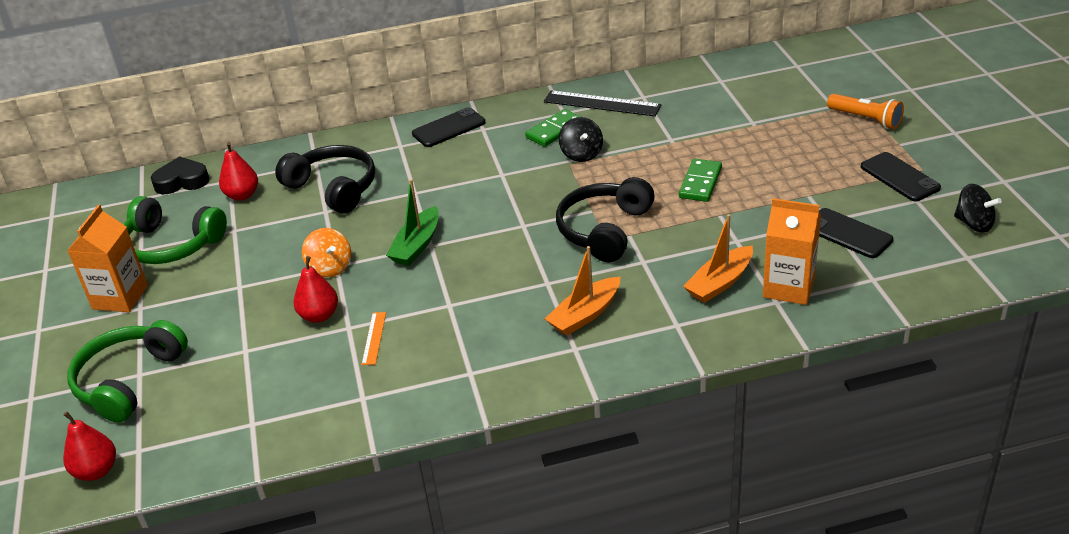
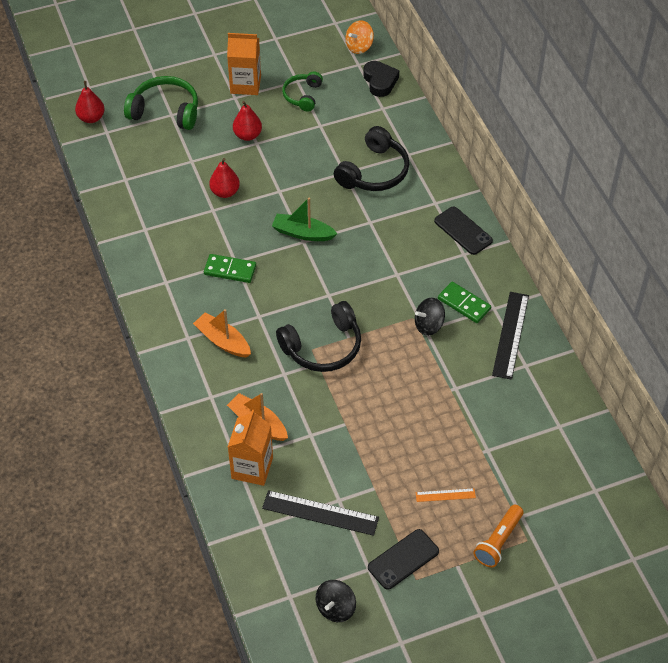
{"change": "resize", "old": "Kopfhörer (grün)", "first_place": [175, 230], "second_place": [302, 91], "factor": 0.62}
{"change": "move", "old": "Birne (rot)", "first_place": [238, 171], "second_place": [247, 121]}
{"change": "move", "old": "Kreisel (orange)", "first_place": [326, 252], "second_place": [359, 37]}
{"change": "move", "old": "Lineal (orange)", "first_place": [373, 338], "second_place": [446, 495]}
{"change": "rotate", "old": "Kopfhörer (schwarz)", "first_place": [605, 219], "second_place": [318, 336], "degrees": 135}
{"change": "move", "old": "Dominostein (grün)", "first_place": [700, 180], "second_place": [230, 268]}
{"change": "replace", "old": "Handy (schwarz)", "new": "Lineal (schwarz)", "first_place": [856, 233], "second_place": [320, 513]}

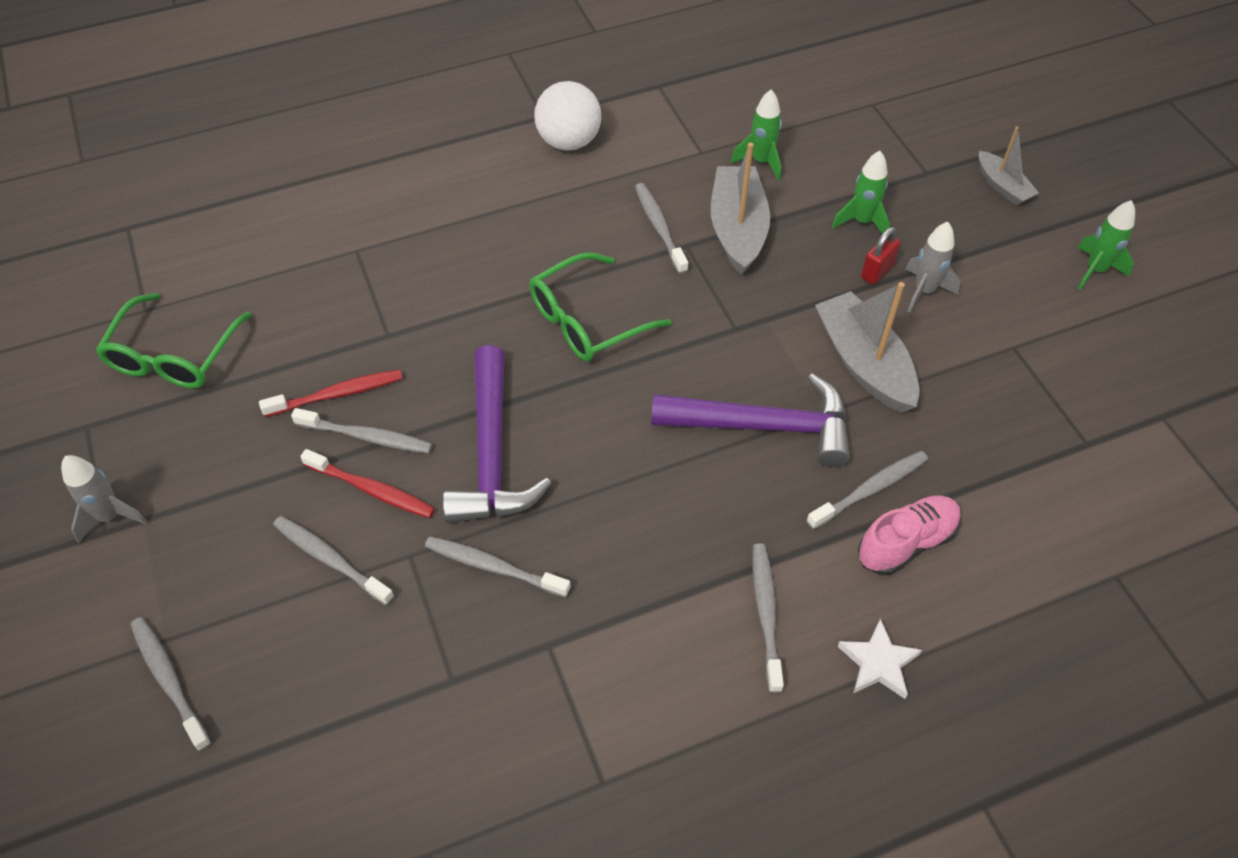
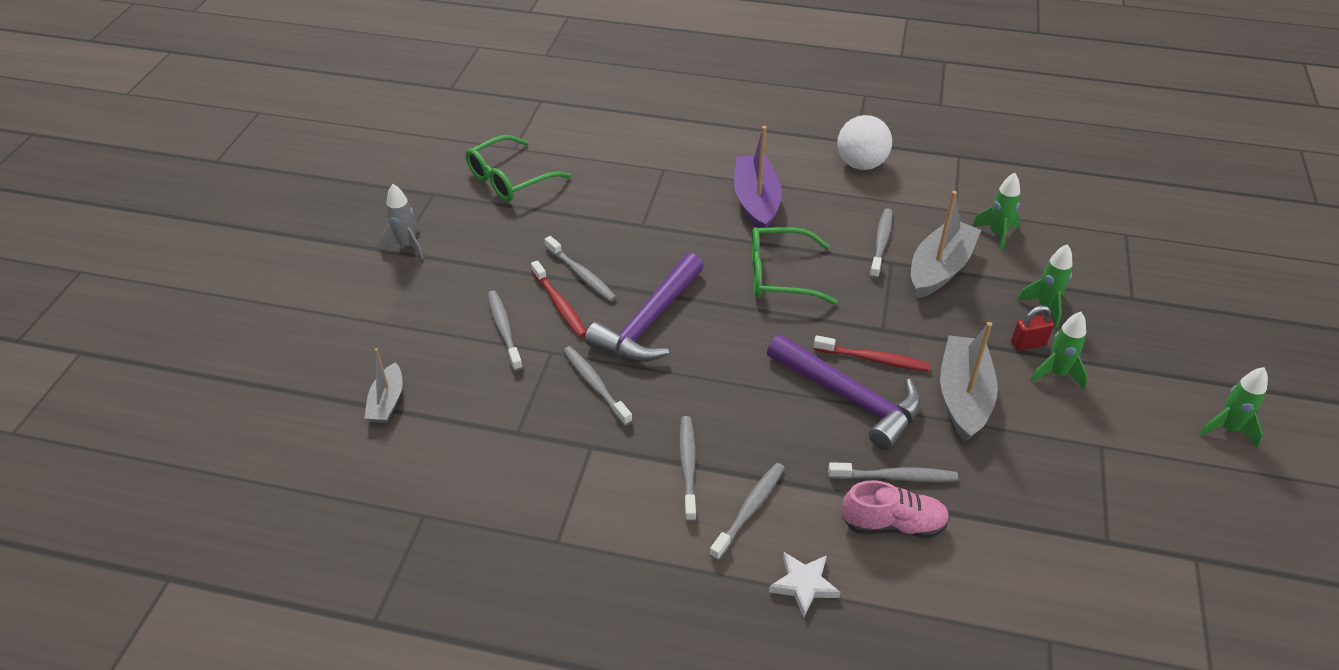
{"change": "move", "old": "Zahnbürste (grau)", "first_place": [170, 684], "second_place": [688, 469]}
{"change": "move", "old": "Zahnbürste (rot)", "first_place": [331, 393], "second_place": [872, 353]}
{"change": "recolor", "old": "Rakete (grau)", "new": "Rakete (grün)", "first_place": [932, 267], "second_place": [1059, 350]}
{"change": "move", "old": "Boot (grau)", "first_place": [1009, 165], "second_place": [383, 385]}
{"change": "insert", "new": "Boot (lila)", "second_place": [758, 180]}

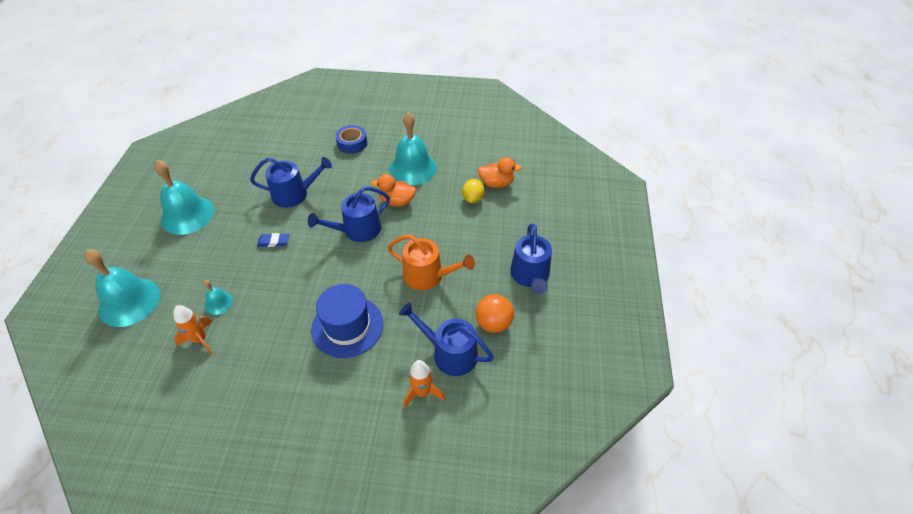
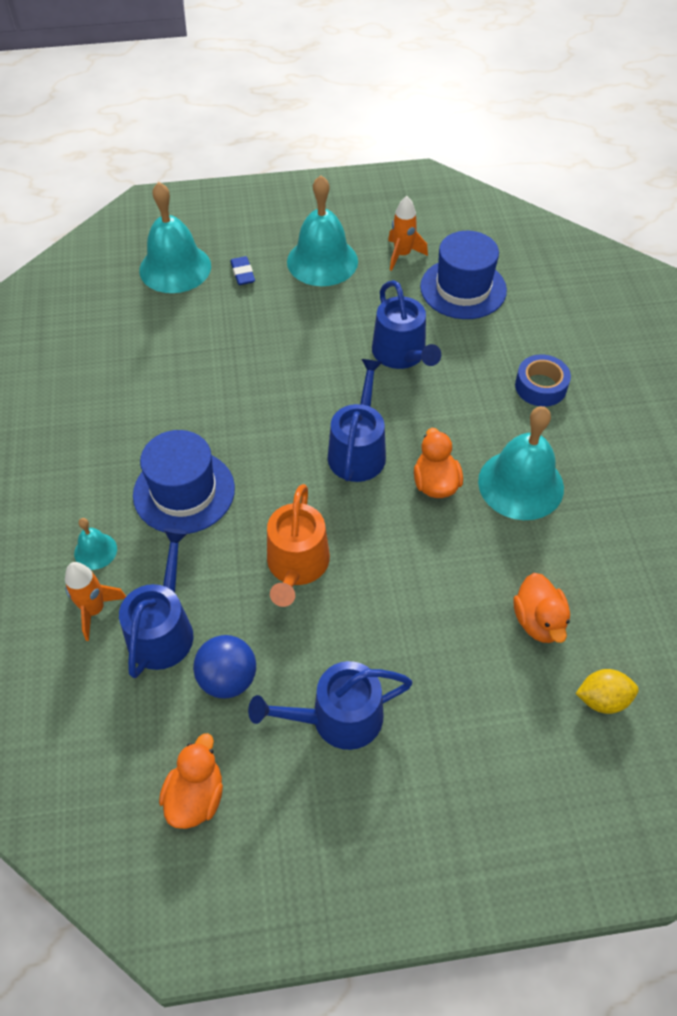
{"change": "move", "old": "Rakete (orange)", "first_place": [192, 329], "second_place": [408, 233]}
{"change": "move", "old": "Glocke (türkis)", "first_place": [218, 297], "second_place": [95, 544]}
{"change": "move", "old": "Radiergummi (blau)", "first_place": [273, 240], "second_place": [242, 270]}
{"change": "rotate", "old": "Gießkanne (blau)", "first_place": [349, 214], "second_place": [356, 420], "degrees": 60}
{"change": "move", "old": "Zitrone (gelb)", "first_place": [473, 191], "second_place": [607, 691]}
{"change": "recolor", "old": "Ball (orange)", "new": "Ball (blau)", "first_place": [494, 313], "second_place": [224, 666]}
{"change": "insert", "new": "Ente (orange)", "second_place": [191, 781]}
{"change": "insert", "new": "Hut (blau)", "second_place": [463, 275]}

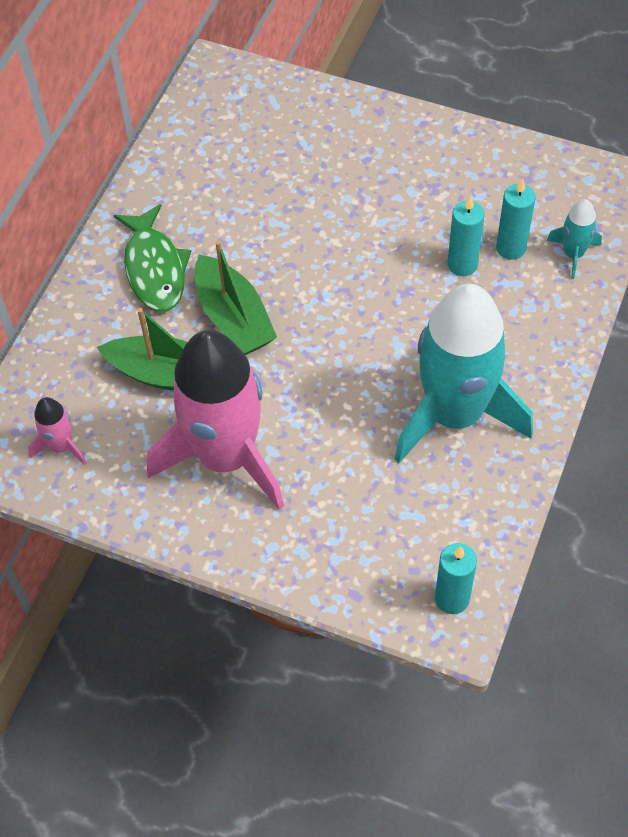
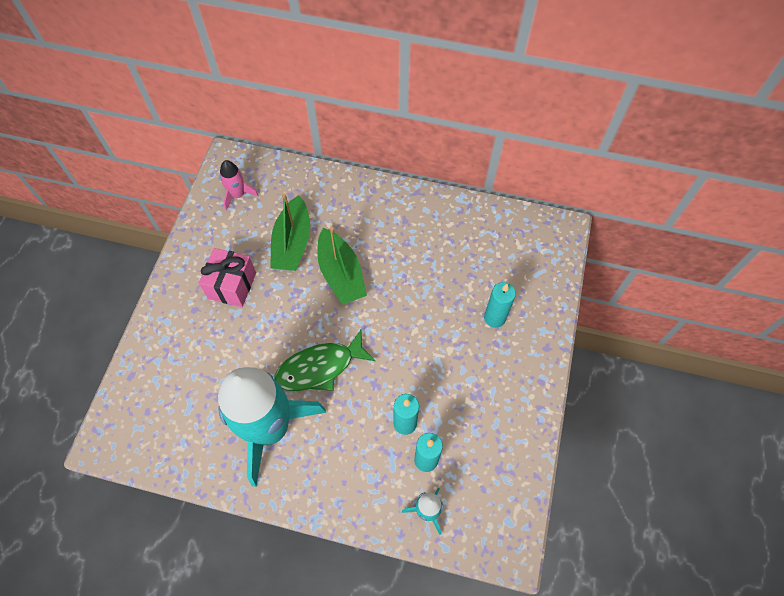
{"change": "move", "old": "Fisch (grün)", "first_place": [152, 258], "second_place": [325, 360]}
{"change": "replace", "old": "Rakete (rosa)", "new": "Geschenk (rosa)", "first_place": [215, 420], "second_place": [227, 277]}
{"change": "rotate", "old": "Boot (grün)", "first_place": [236, 297], "second_place": [342, 266], "degrees": -75}
{"change": "move", "old": "Kerze (türkis)", "first_place": [456, 578], "second_place": [500, 305]}

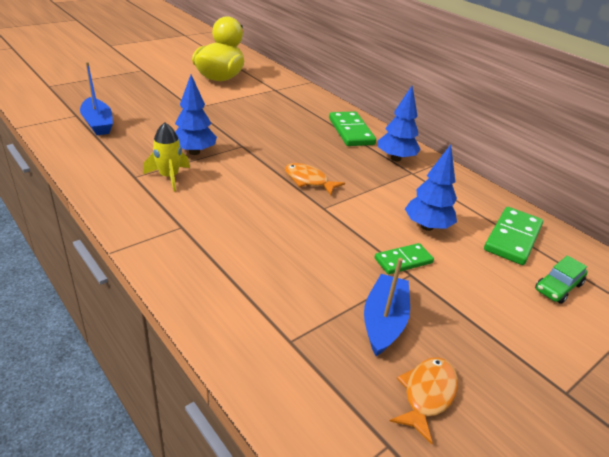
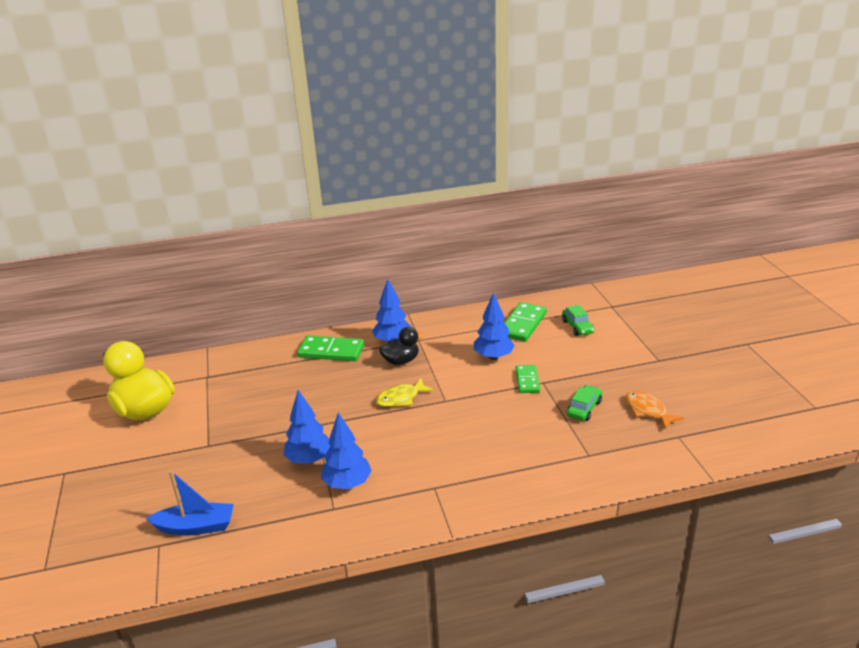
{"change": "replace", "old": "Rakete (gelb)", "new": "Baum (blau)", "first_place": [166, 156], "second_place": [346, 450]}
{"change": "recolor", "old": "Fisch (orange)", "new": "Fisch (gelb)", "first_place": [315, 179], "second_place": [405, 392]}
{"change": "replace", "old": "Boot (blau)", "new": "Auto (grün)", "first_place": [387, 307], "second_place": [584, 403]}
{"change": "rotate", "old": "Dominostein (grün)", "first_place": [513, 236], "second_place": [525, 322], "degrees": 60}
{"change": "insert", "new": "Ente (schwarz)", "second_place": [402, 346]}

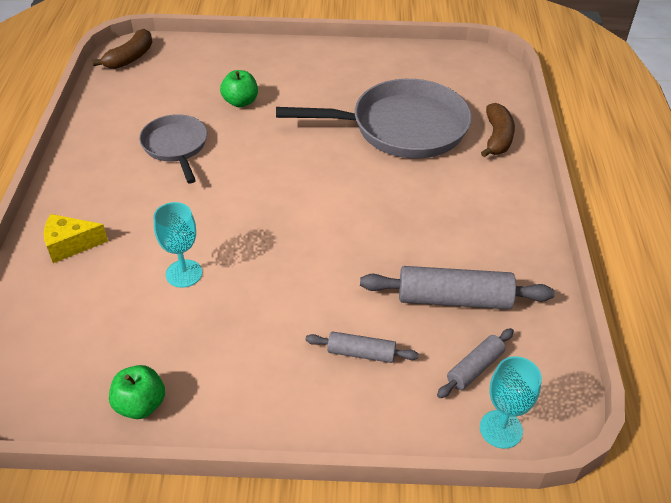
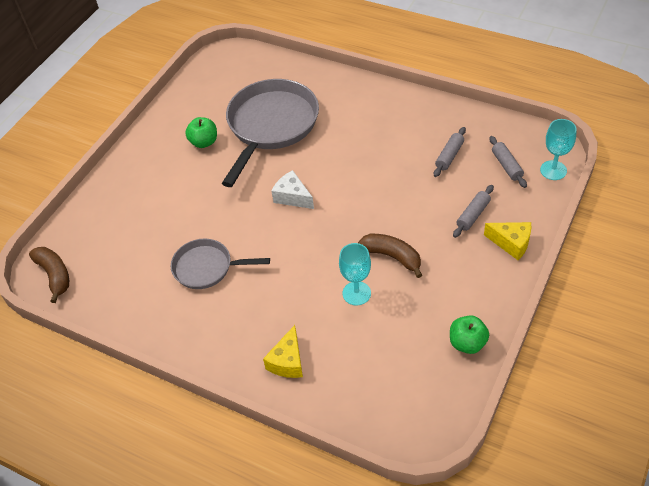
{"change": "move", "old": "Apfel (grün)", "first_place": [239, 88], "second_place": [201, 132]}
{"change": "resize", "old": "Nudelholz (grau)", "first_place": [457, 287], "second_place": [450, 152], "factor": 0.56}
{"change": "move", "old": "Banane (braun)", "first_place": [498, 130], "second_place": [390, 256]}
{"change": "insert", "new": "Käse (weiß)", "second_place": [293, 189]}
{"change": "insert", "new": "Käse (gelb)", "second_place": [507, 241]}

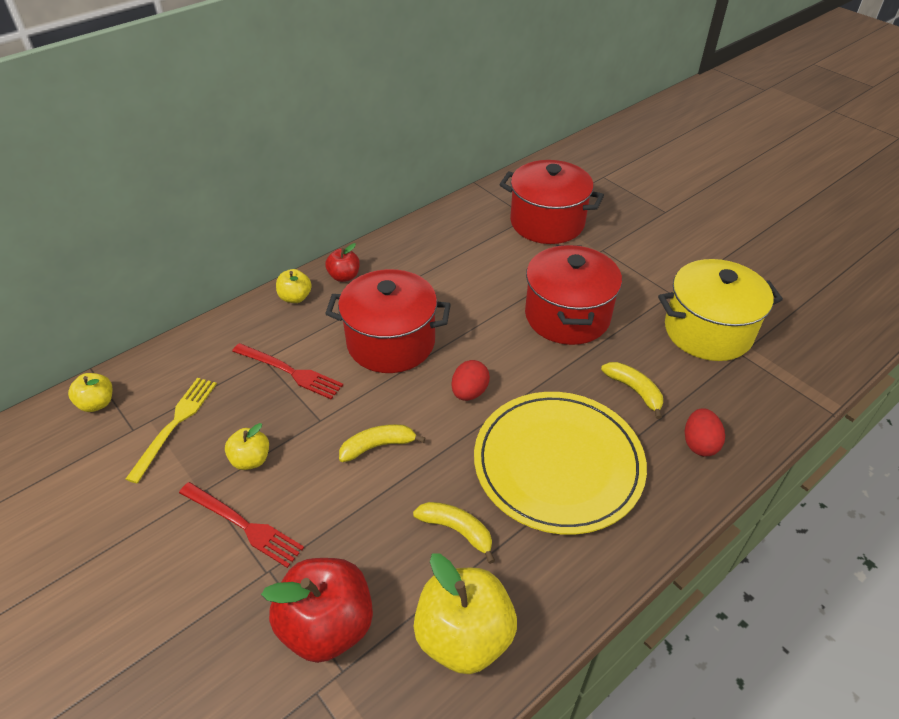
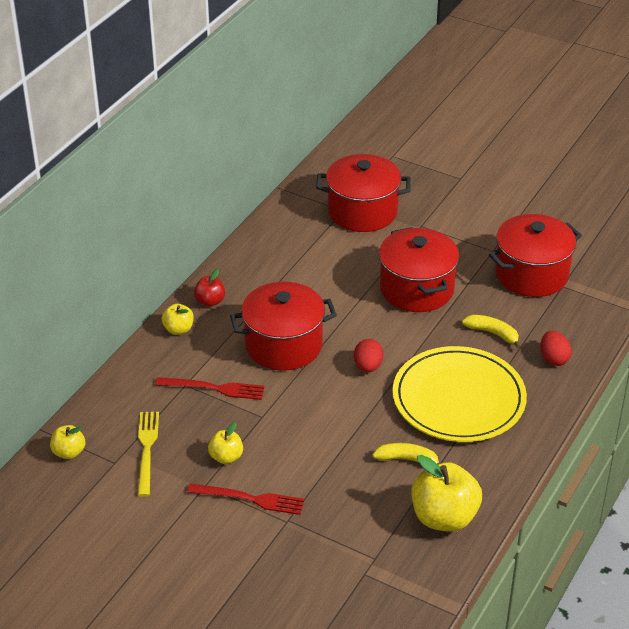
{"change": "delete", "old": "Apfel (rot)", "first_place": [317, 610]}
{"change": "delete", "old": "Banane (gelb)", "first_place": [382, 443]}
{"change": "recolor", "old": "Kochtopf (gelb)", "new": "Kochtopf (rot)", "first_place": [720, 310], "second_place": [535, 255]}

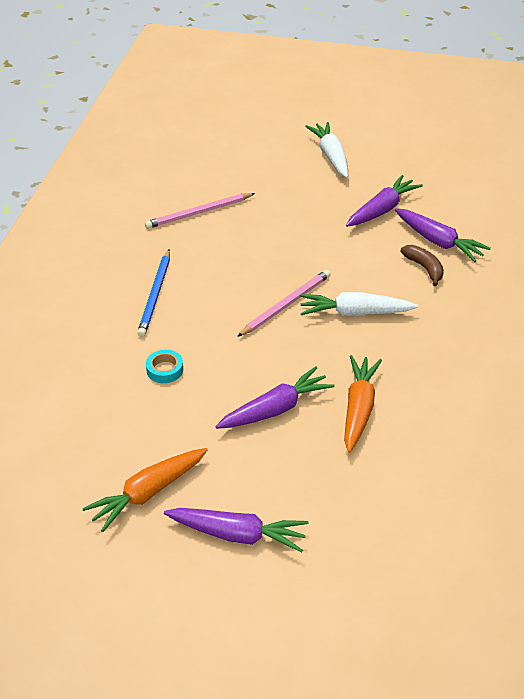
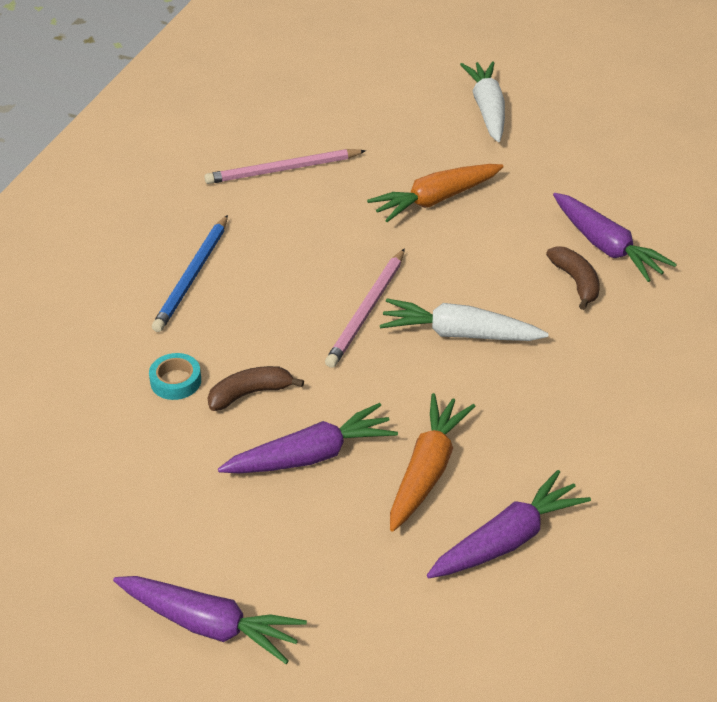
{"change": "move", "old": "Karotte (orange)", "first_place": [145, 490], "second_place": [435, 193]}
{"change": "rotate", "old": "Bleistift (rosa)", "first_place": [284, 303], "second_place": [365, 308], "degrees": 150}
{"change": "move", "old": "Karotte (lila)", "first_place": [384, 201], "second_place": [509, 524]}
{"change": "insert", "new": "Banane (braun)", "second_place": [256, 388]}

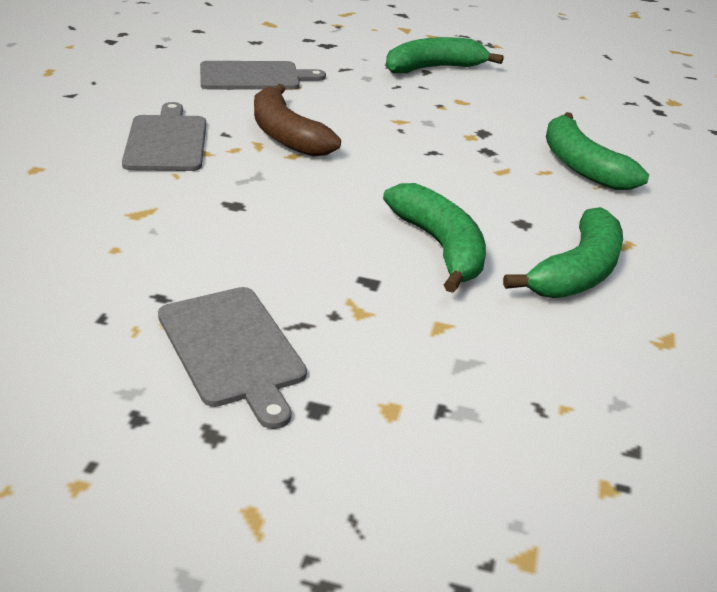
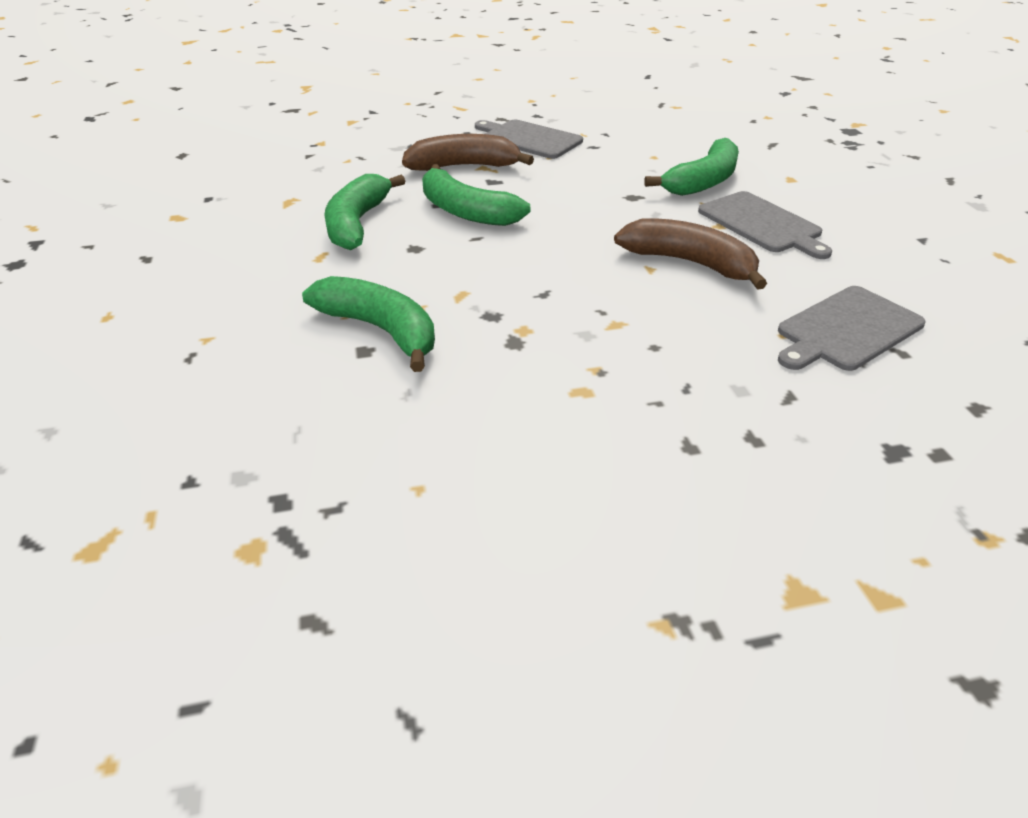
{"change": "move", "old": "Banane (grün)", "first_place": [445, 55], "second_place": [691, 167]}
{"change": "insert", "new": "Banane (braun)", "second_place": [468, 152]}

